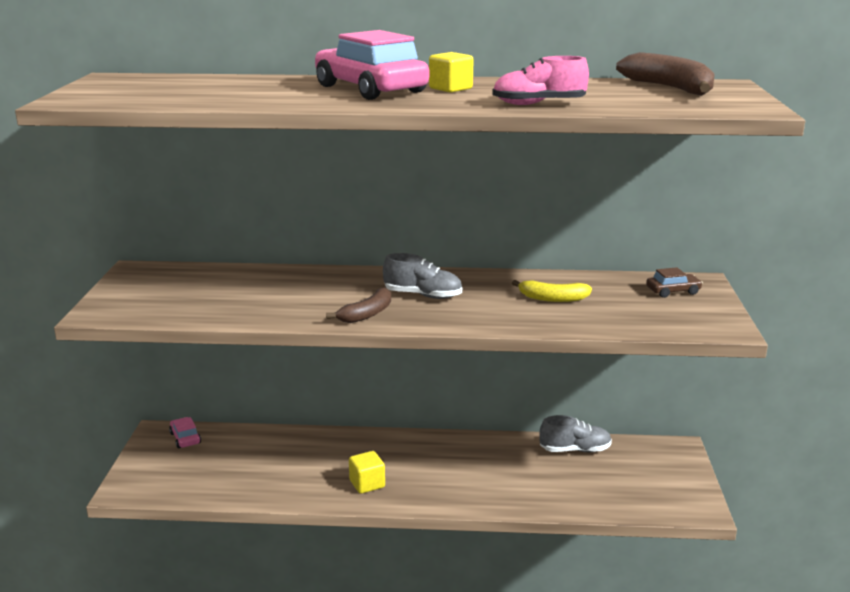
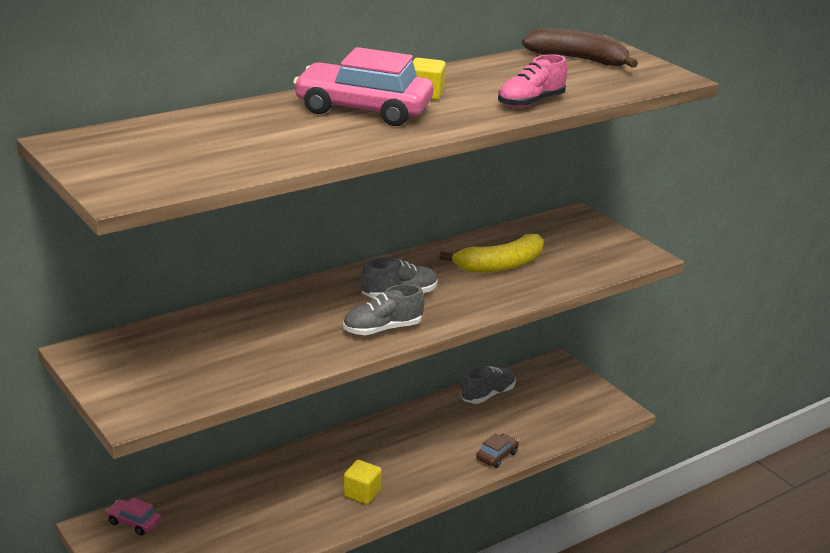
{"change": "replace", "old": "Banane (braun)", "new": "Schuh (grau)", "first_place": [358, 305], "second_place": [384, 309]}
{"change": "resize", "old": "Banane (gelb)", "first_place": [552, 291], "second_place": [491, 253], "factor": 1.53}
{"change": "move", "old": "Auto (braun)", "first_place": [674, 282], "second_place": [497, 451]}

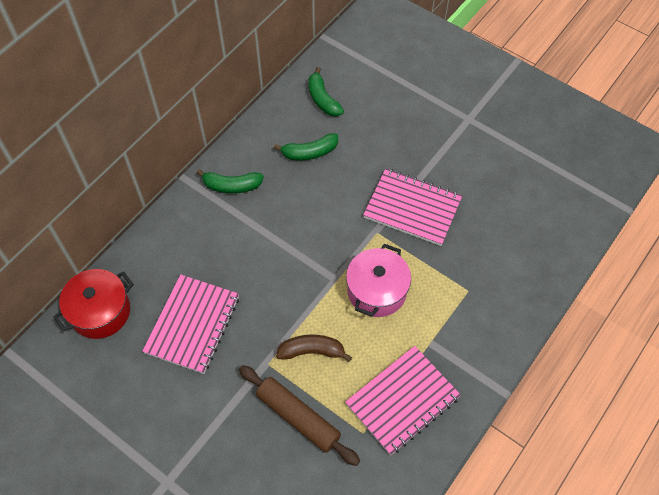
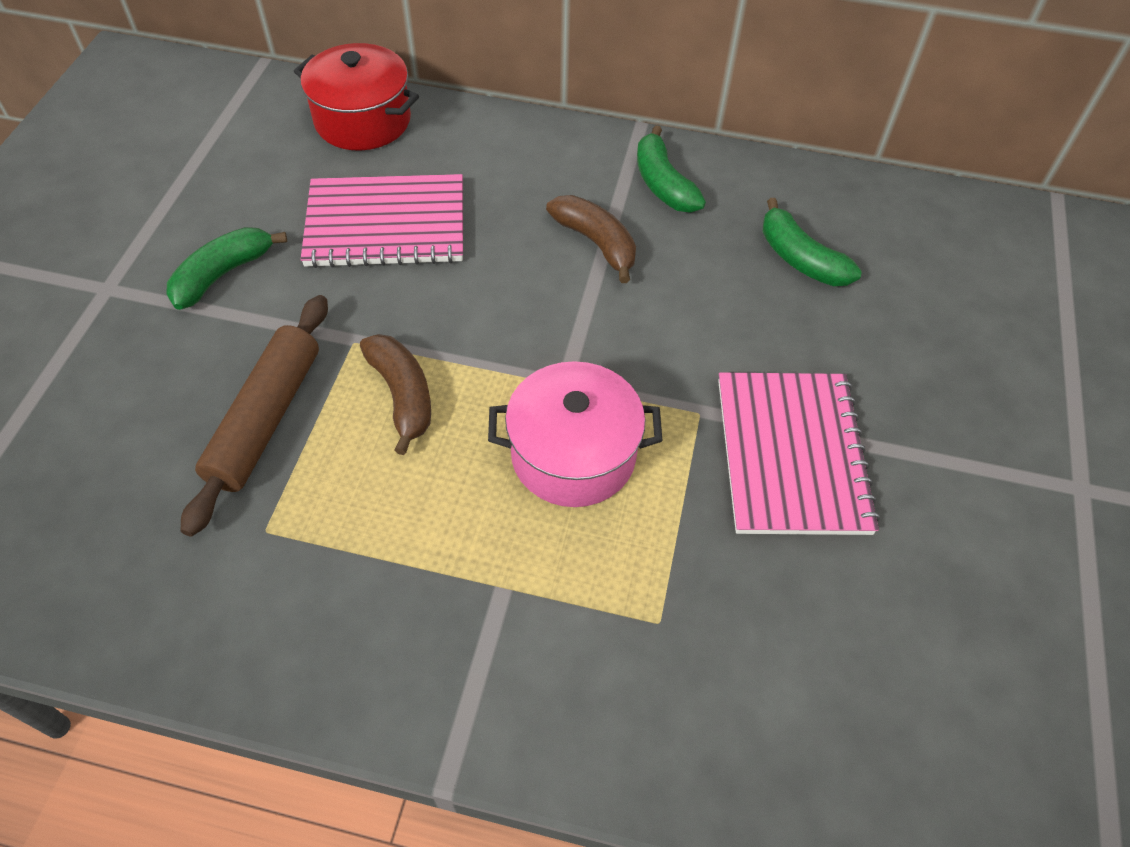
{"change": "move", "old": "Banane (grün)", "first_place": [326, 92], "second_place": [226, 268]}
{"change": "delete", "old": "Notizbuch (rosa)", "first_place": [403, 400]}
{"change": "insert", "new": "Banane (braun)", "second_place": [591, 239]}

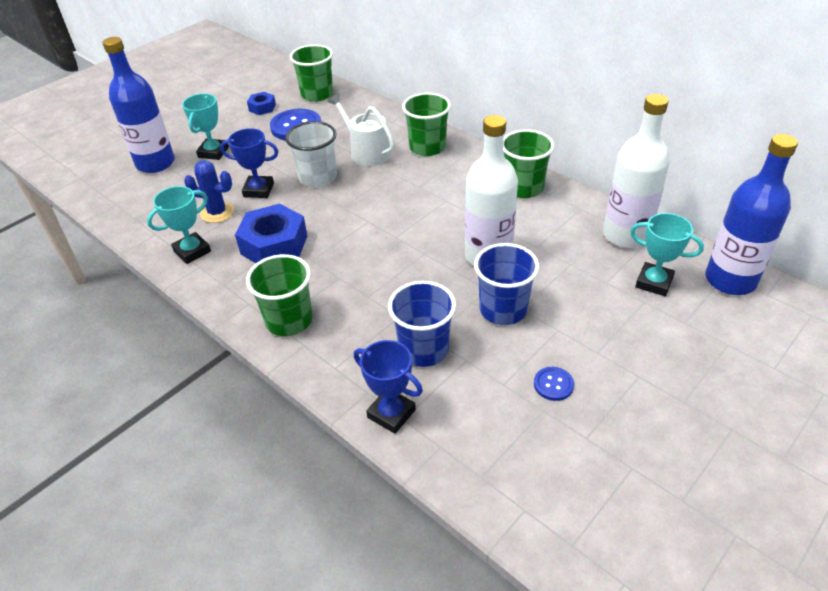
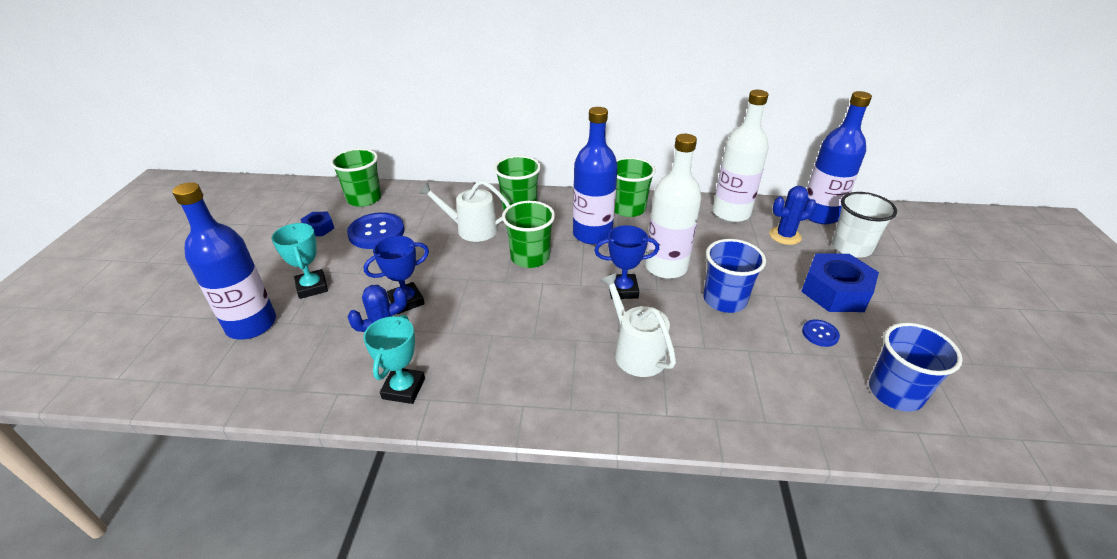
{"change": "move", "old": "Sechskantmutter (blau)", "first_place": [271, 233], "second_place": [840, 283]}
{"change": "move", "old": "Becher (grün)", "first_place": [279, 295], "second_place": [528, 234]}
{"change": "move", "old": "Becher (weiß)", "first_place": [311, 154], "second_place": [864, 225]}
{"change": "move", "old": "Pokal (blau)", "first_place": [388, 387], "second_place": [626, 262]}
{"change": "move", "old": "Becher (blau)", "first_place": [422, 324], "second_place": [916, 367]}
{"change": "replace", "old": "Pokal (türkis)", "new": "Kaktus (blau)", "first_place": [667, 254], "second_place": [792, 215]}
{"change": "insert", "new": "Flasche (blau)", "second_place": [595, 175]}
{"change": "insert", "new": "Gießkanne (weiß)", "second_place": [638, 325]}

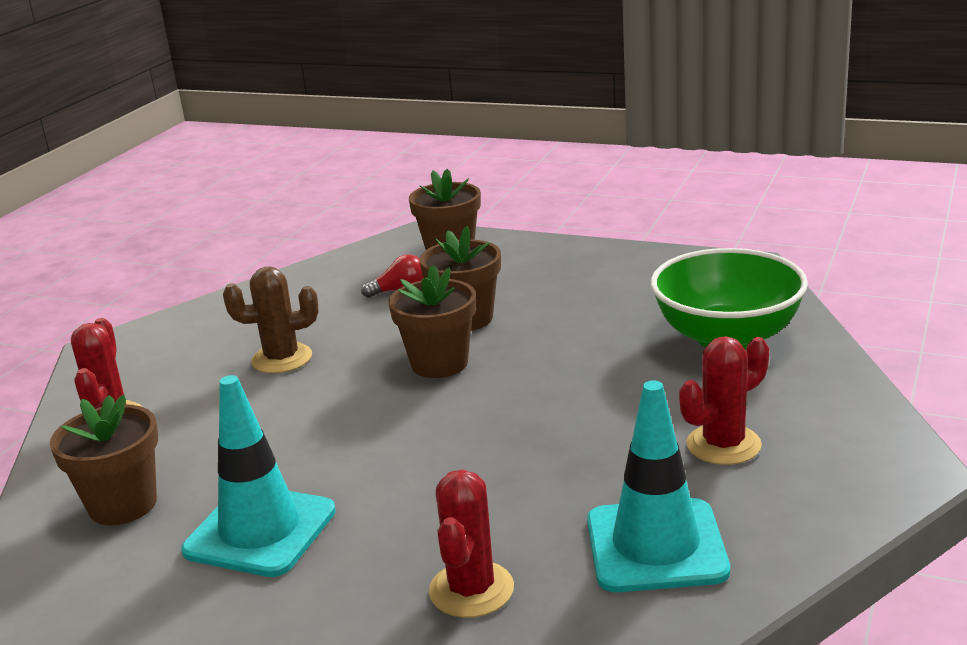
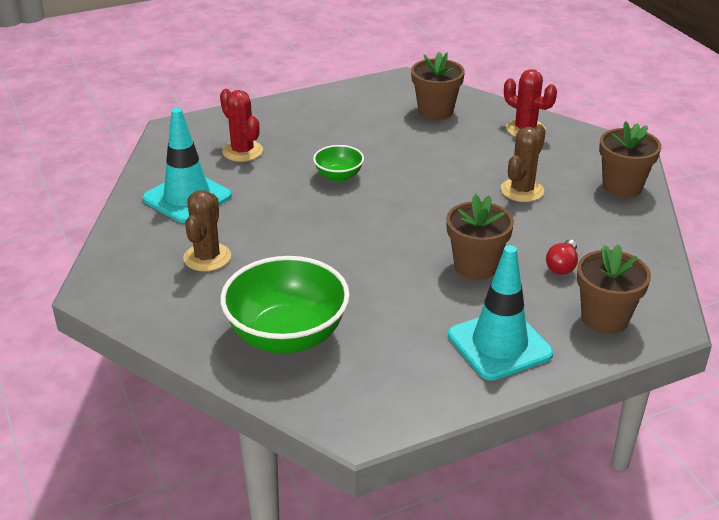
{"change": "move", "old": "Leitkegel (türkis)", "first_place": [258, 476], "second_place": [500, 313]}
{"change": "move", "old": "Blumentopf (braun)", "first_place": [432, 321], "second_place": [630, 159]}
{"change": "recolor", "old": "Kaktus (rot)", "new": "Kaktus (braun)", "first_place": [724, 400], "second_place": [207, 230]}
{"change": "insert", "new": "Schüssel (grün)", "second_place": [338, 163]}

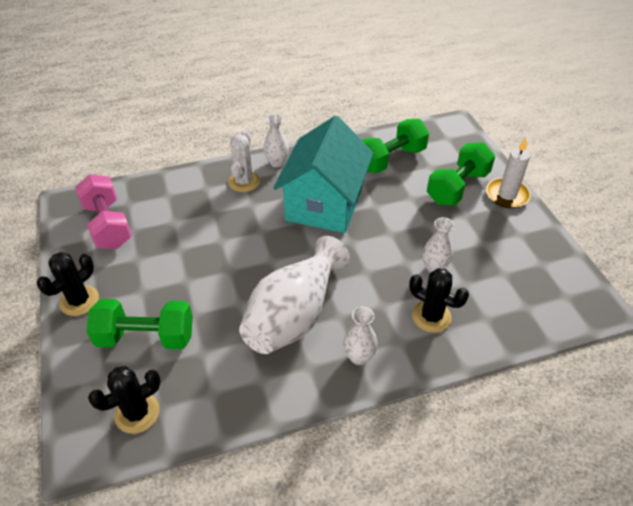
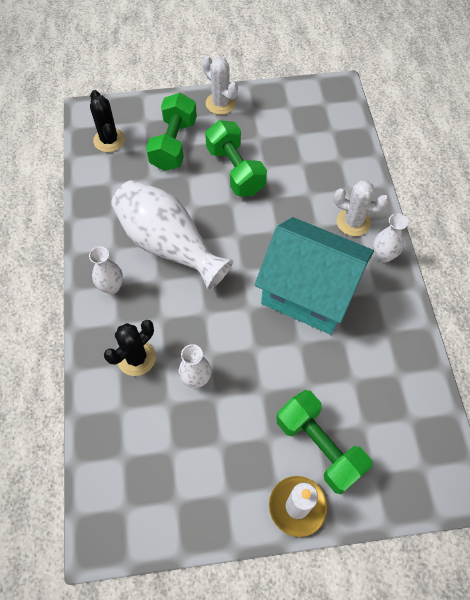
{"change": "recolor", "old": "Kaktus (schwarz)", "new": "Kaktus (weiß)", "first_place": [68, 284], "second_place": [220, 85]}
{"change": "delete", "old": "Hantel (rosa)", "first_place": [103, 211]}
{"change": "move", "old": "Hantel (grün)", "first_place": [395, 146], "second_place": [236, 158]}

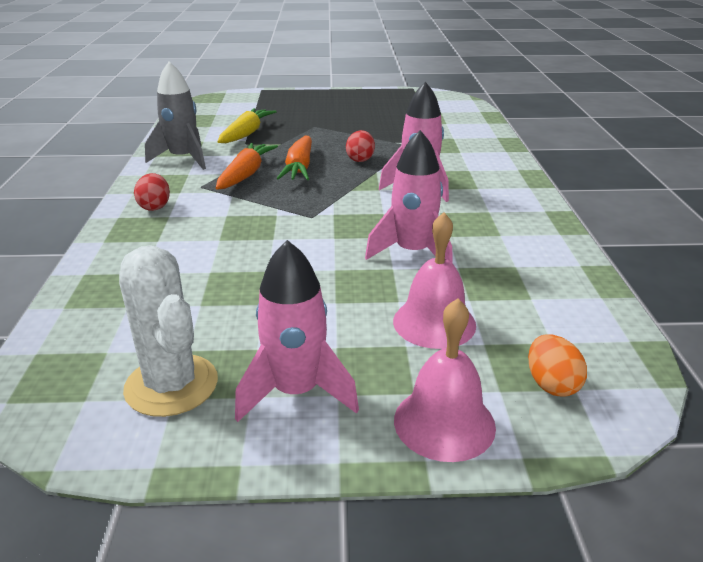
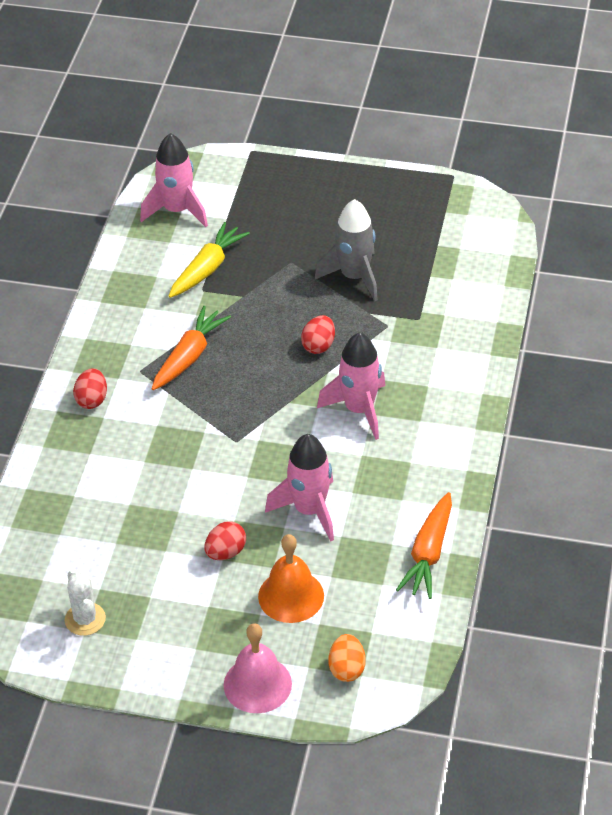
{"change": "resize", "old": "Kaktus (weiß)", "first_place": [168, 331], "second_place": [85, 602], "factor": 0.64}
{"change": "move", "old": "Rakete (grau)", "first_place": [175, 115], "second_place": [346, 250]}
{"change": "move", "old": "Rakete (rosa)", "first_place": [297, 331], "second_place": [174, 180]}
{"change": "move", "old": "Karotte (orange)", "first_place": [294, 158], "second_place": [424, 545]}
{"change": "recolor", "old": "Glocke (rosa)", "new": "Glocke (orange)", "first_place": [434, 280], "second_place": [291, 578]}
{"change": "insert", "new": "Ei (rot)", "second_place": [225, 540]}

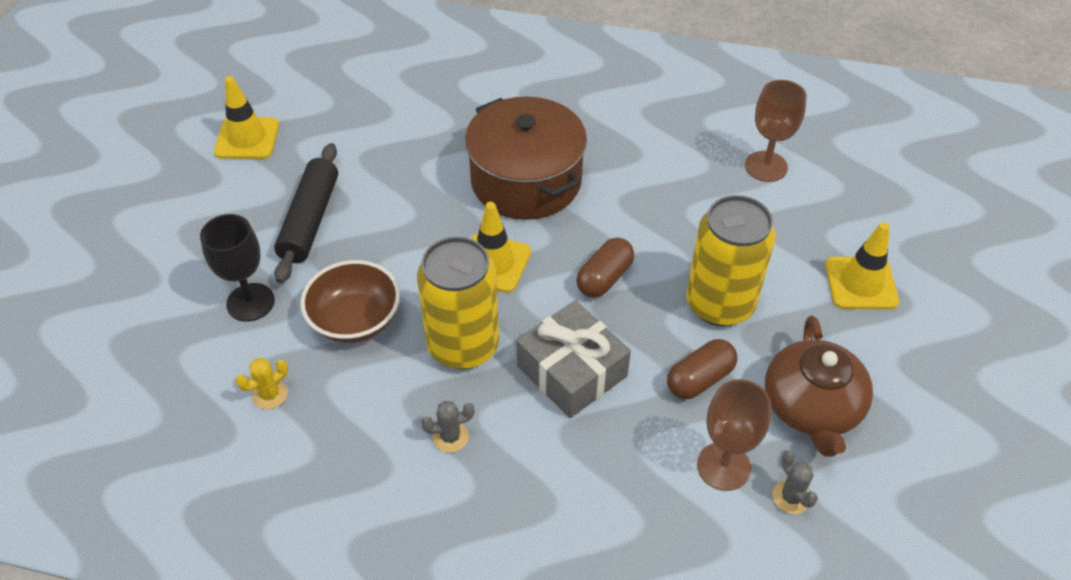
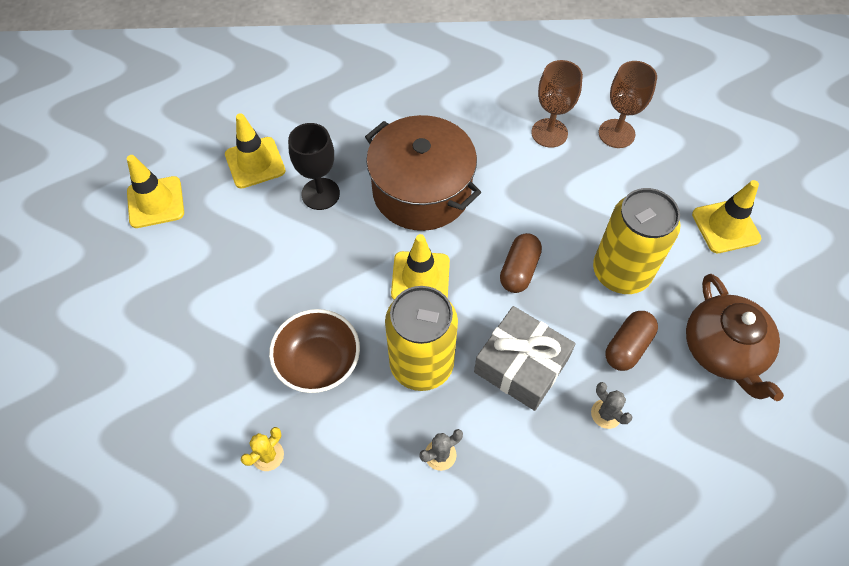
{"change": "move", "old": "Kelch (schwarz)", "first_place": [237, 267], "second_place": [314, 166]}
{"change": "delete", "old": "Nudelholz (schwarz)", "first_place": [306, 213]}
{"change": "move", "old": "Kelch (braun)", "first_place": [734, 435], "second_place": [557, 104]}
{"change": "move", "old": "Kaktus (grau)", "first_place": [795, 482], "second_place": [611, 405]}
{"change": "insert", "new": "Leitkegel (gelb)", "second_place": [255, 151]}

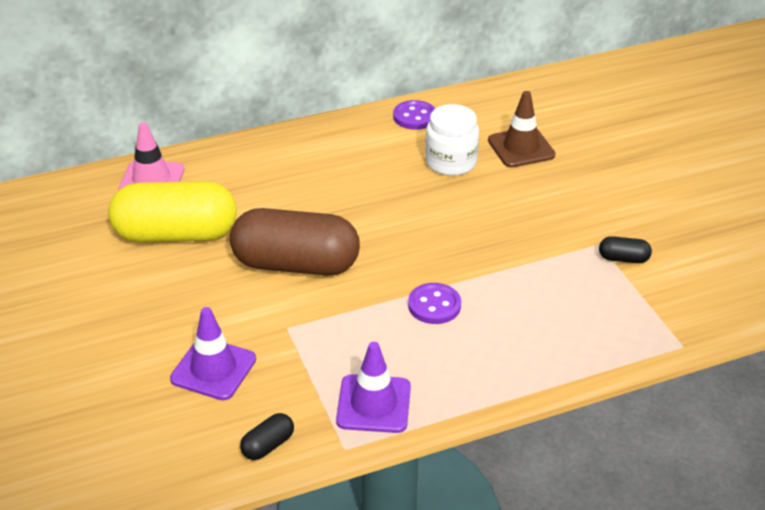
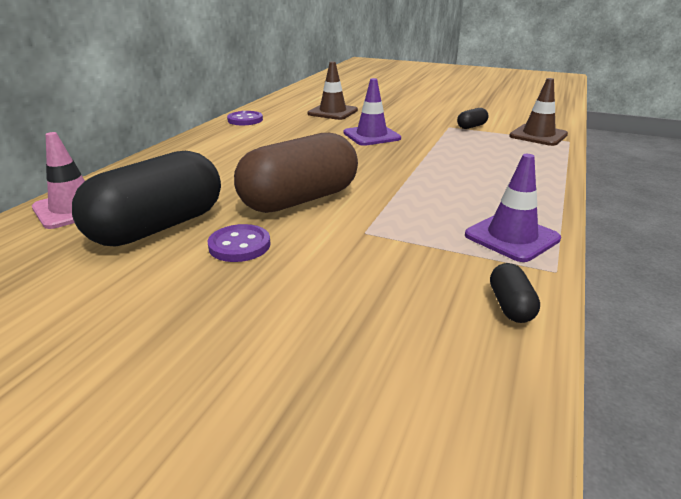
{"change": "recolor", "old": "Kapsel (gelb)", "new": "Kapsel (schwarz)", "first_place": [172, 212], "second_place": [146, 199]}
{"change": "move", "old": "Leitkegel (lila)", "first_place": [213, 353], "second_place": [372, 112]}
{"change": "move", "old": "Knopf (lila)", "first_place": [434, 303], "second_place": [238, 243]}
{"change": "delete", "old": "Einmachglas (weiß)", "first_place": [452, 140]}
{"change": "insert", "new": "Leitkegel (braun)", "second_place": [538, 112]}

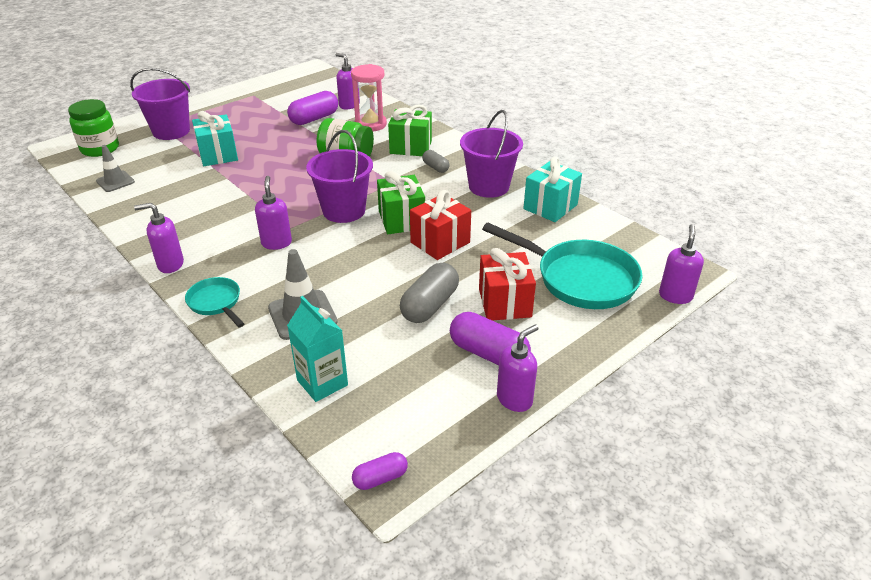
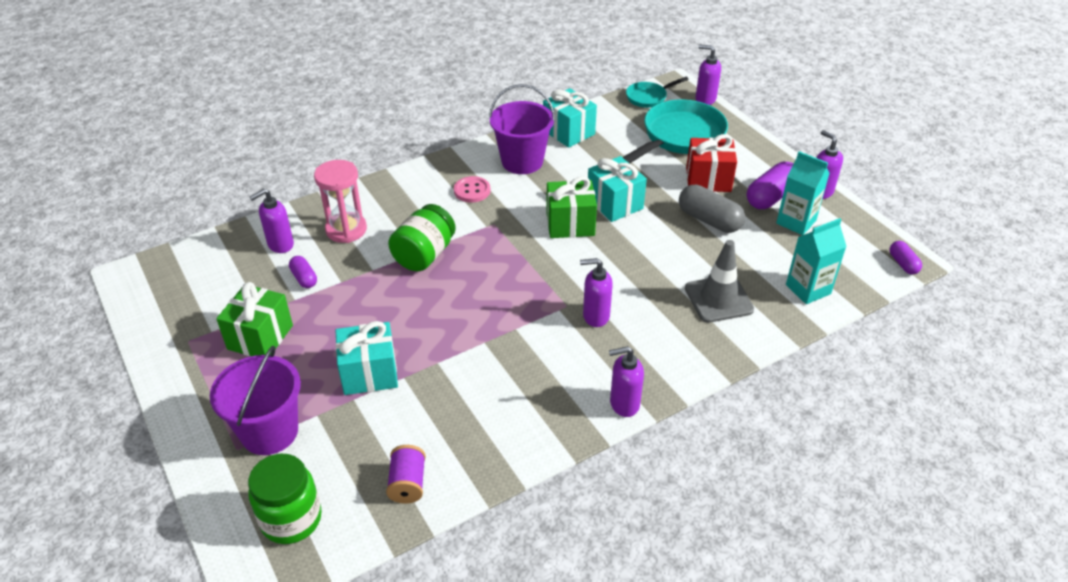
{"change": "replace", "old": "Leitkegel (grau)", "new": "Garnrolle (lila)", "first_place": [115, 168], "second_place": [406, 474]}
{"change": "rotate", "old": "Seifenspender (lila)", "first_place": [159, 238], "second_place": [626, 381], "degrees": 75}
{"change": "move", "old": "Pfanne (türkis)", "first_place": [214, 302], "second_place": [657, 92]}
{"change": "resize", "old": "Kapsel (lila)", "first_place": [312, 108], "second_place": [303, 272], "factor": 0.56}
{"change": "delete", "old": "Eimer (lila)", "first_place": [339, 176]}
{"change": "move", "old": "Geschenk (grün)", "first_place": [410, 130], "second_place": [254, 319]}
{"change": "recolor", "old": "Geschenk (rot)", "new": "Geschenk (türkis)", "first_place": [440, 225], "second_place": [617, 189]}
{"change": "replace", "old": "Kapsel (grau)", "new": "Knopf (rosa)", "first_place": [435, 161], "second_place": [472, 189]}
{"change": "insert", "new": "Getränkekarton (türkis)", "second_place": [803, 193]}

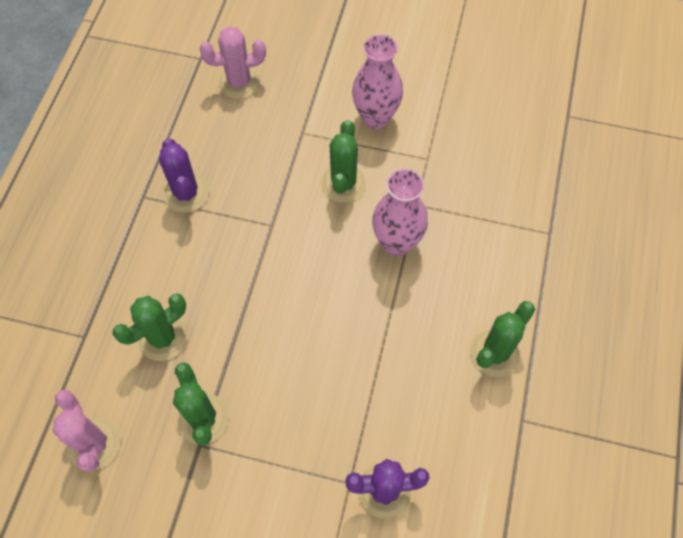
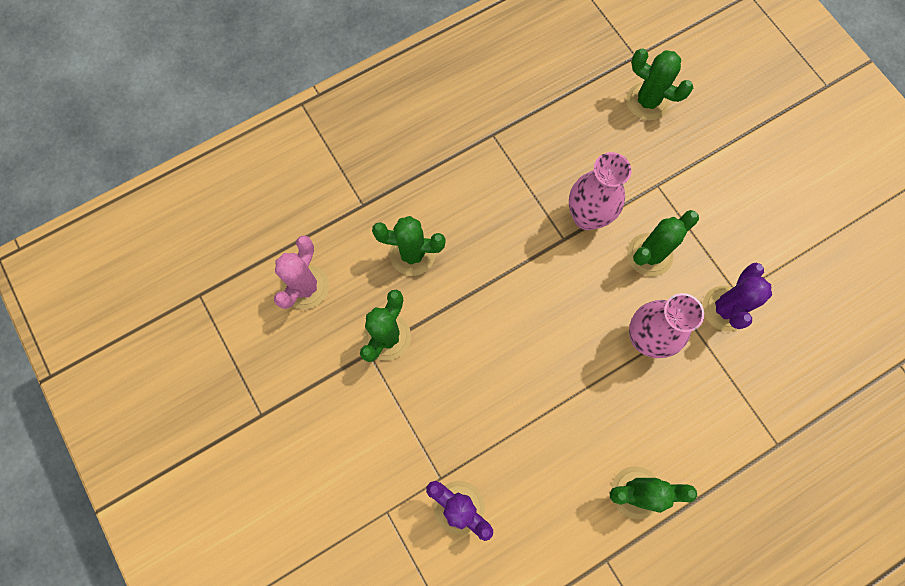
{"change": "move", "old": "Kaktus (lila)", "first_place": [184, 175], "second_place": [737, 296]}
{"change": "recolor", "old": "Kaktus (rosa)", "new": "Kaktus (grün)", "first_place": [233, 63], "second_place": [659, 84]}
{"change": "move", "old": "Vase (rosa)", "first_place": [377, 81], "second_place": [600, 191]}

